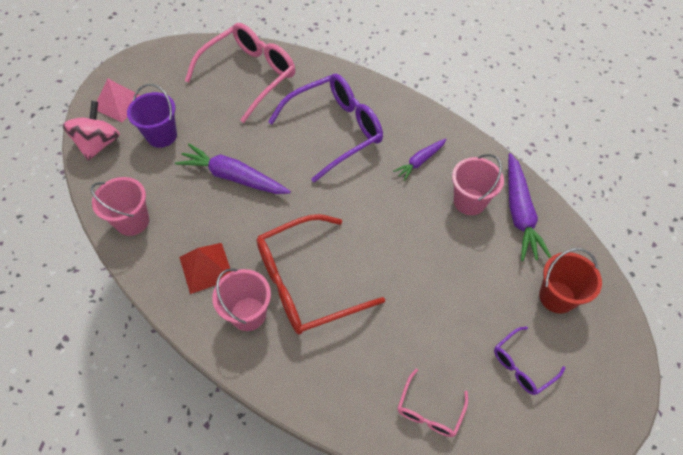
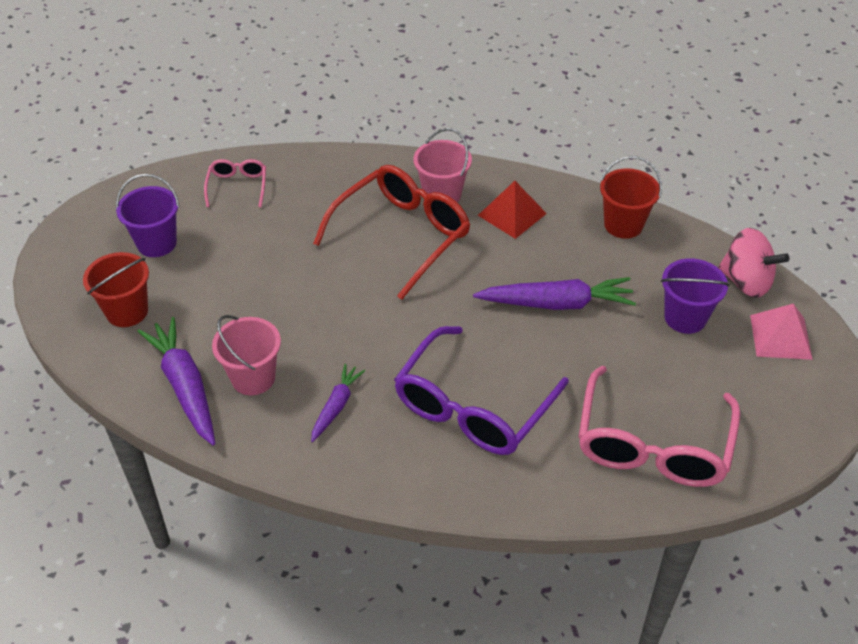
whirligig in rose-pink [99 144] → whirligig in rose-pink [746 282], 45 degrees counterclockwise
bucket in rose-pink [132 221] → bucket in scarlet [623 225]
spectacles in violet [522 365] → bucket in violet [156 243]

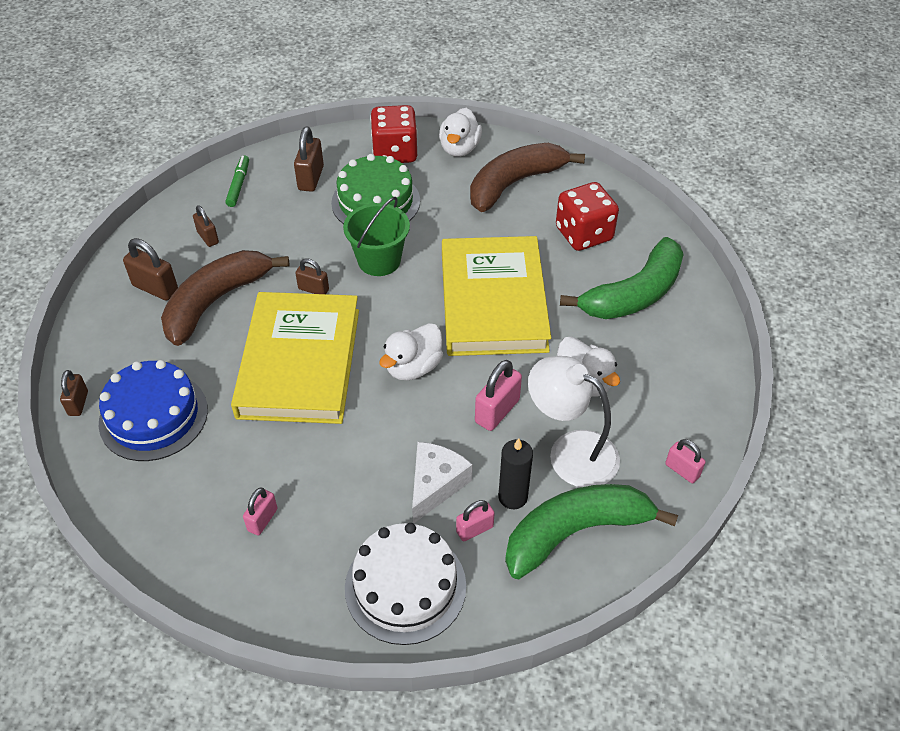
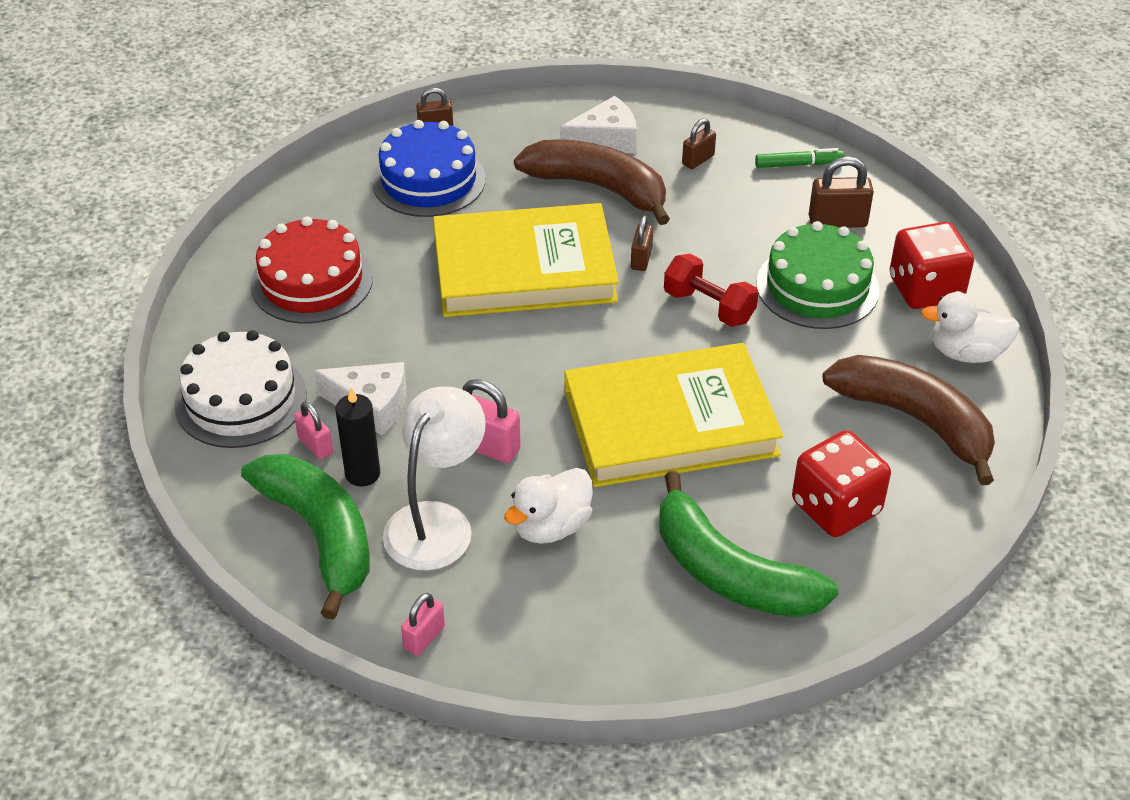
bucket in leaf-green [379 260] → free weight in scarlet [709 307]
small lock in dark brown [155 288] → piece of cheese in white [605 140]
toy duck in white [413 367] → -
small lock in rose-pink [262 520] → cake in scarlet [311 281]

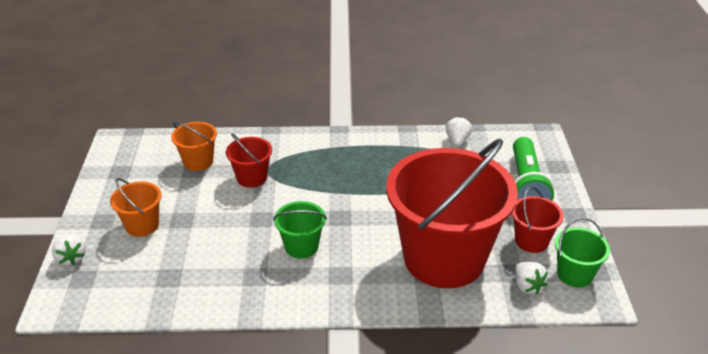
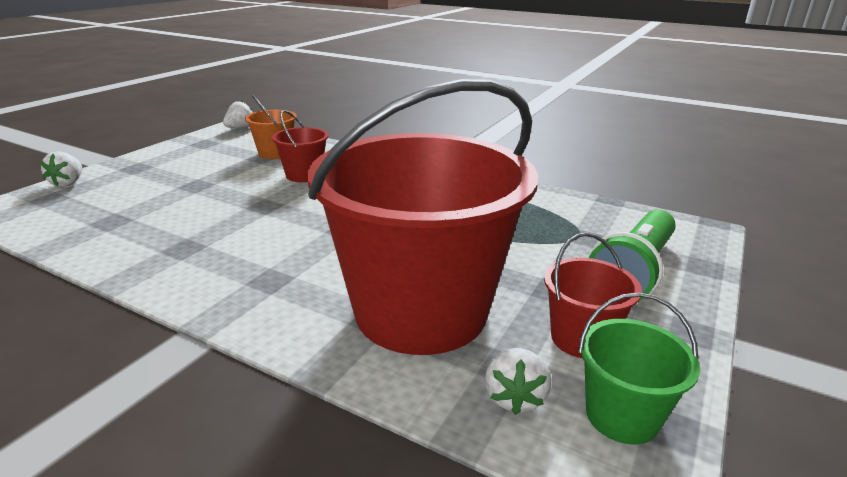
berry in white [457 141] → berry in white [240 128], relocated
bucket in orange [142 225] → -
bucket in leaf-green [301 246] → -

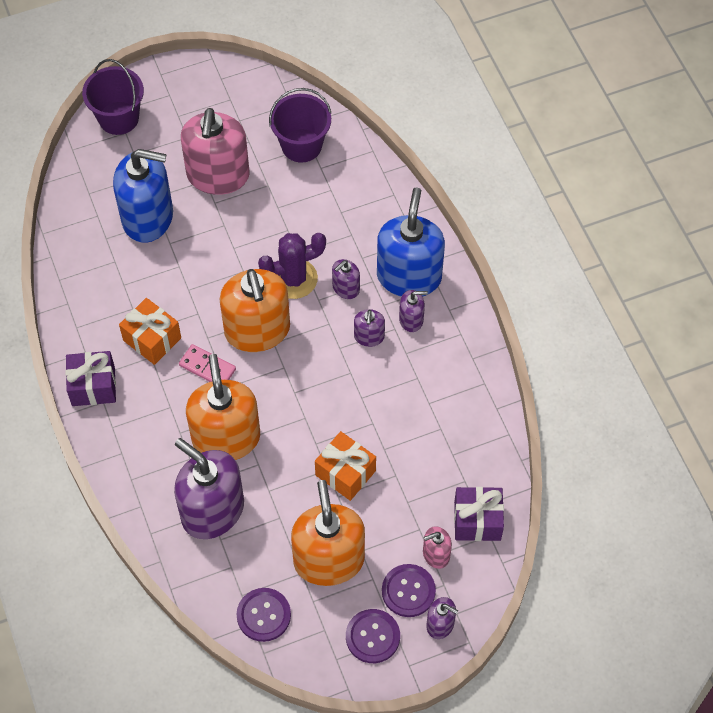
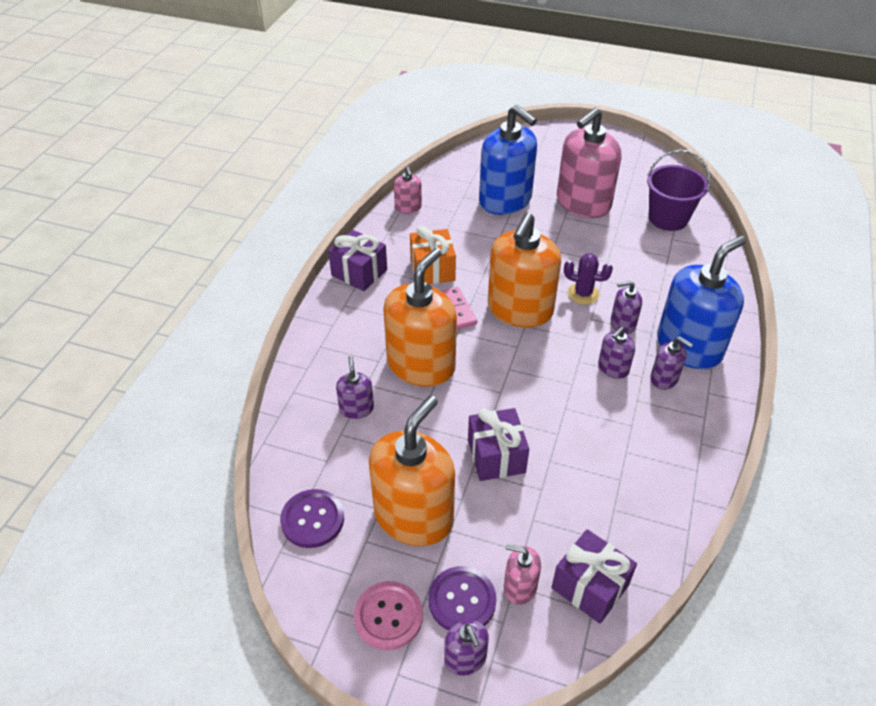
bucket in violet [118 118] → -
prickly plant in violet [294 279] → prickly plant in violet [583 294], x0.66
wrapped gift in orange [345 473] → wrapped gift in violet [496 456]
pump bottle in violet [212 510] → pump bottle in violet [356 408], x0.46
sewing button in violet [372 637] → sewing button in rose-pink [388 616]
- → pump bottle in rose-pink [408 207]

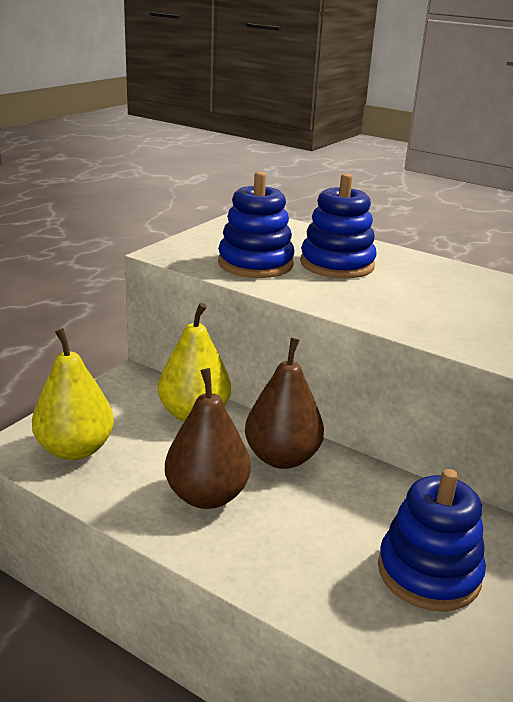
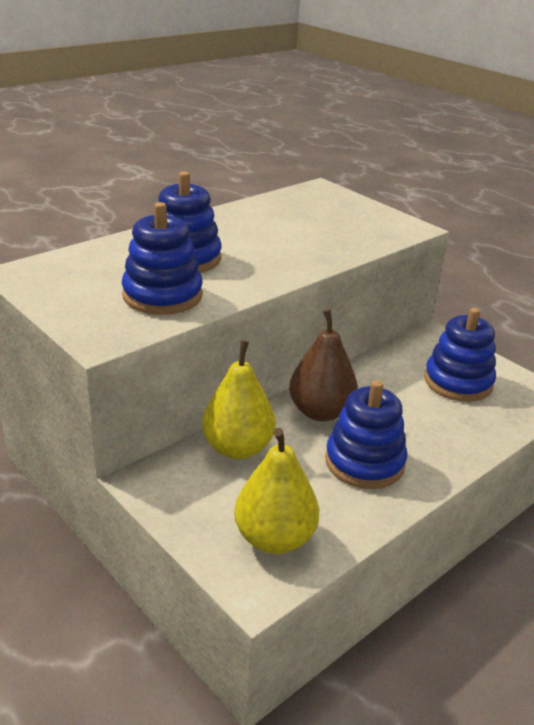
pear fruit in dark brown [207 496] → ring stacker in cobalt [364 462]

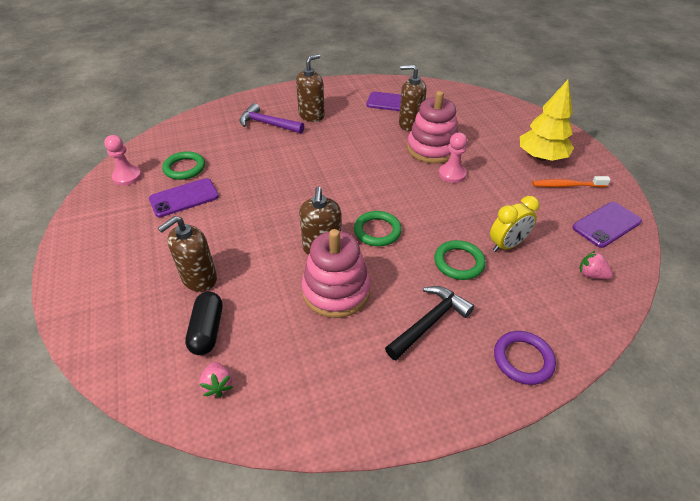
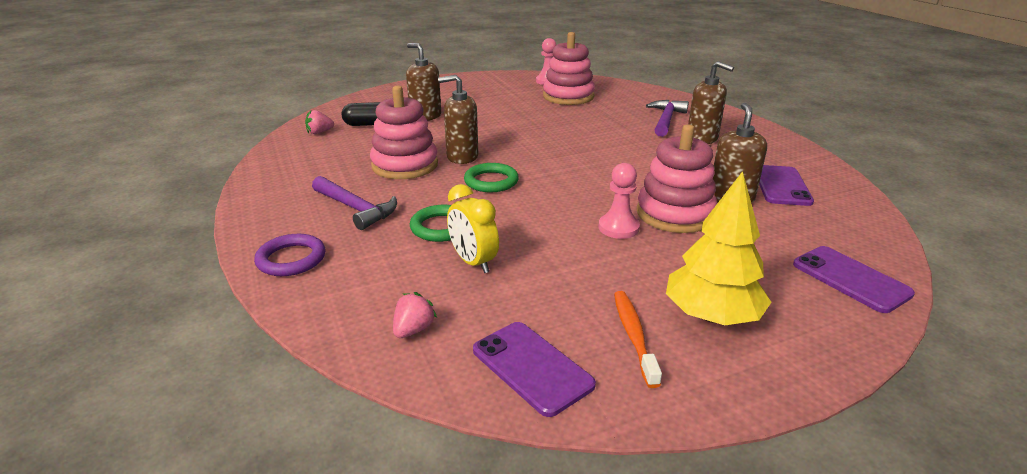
torus in leaf-green [184 168] → ring stacker in rose-pink [568 96]
phone in violet [184 198] → phone in violet [850 279], relocated
carpenter's hammer in black [429 322] → carpenter's hammer in violet [356 208]

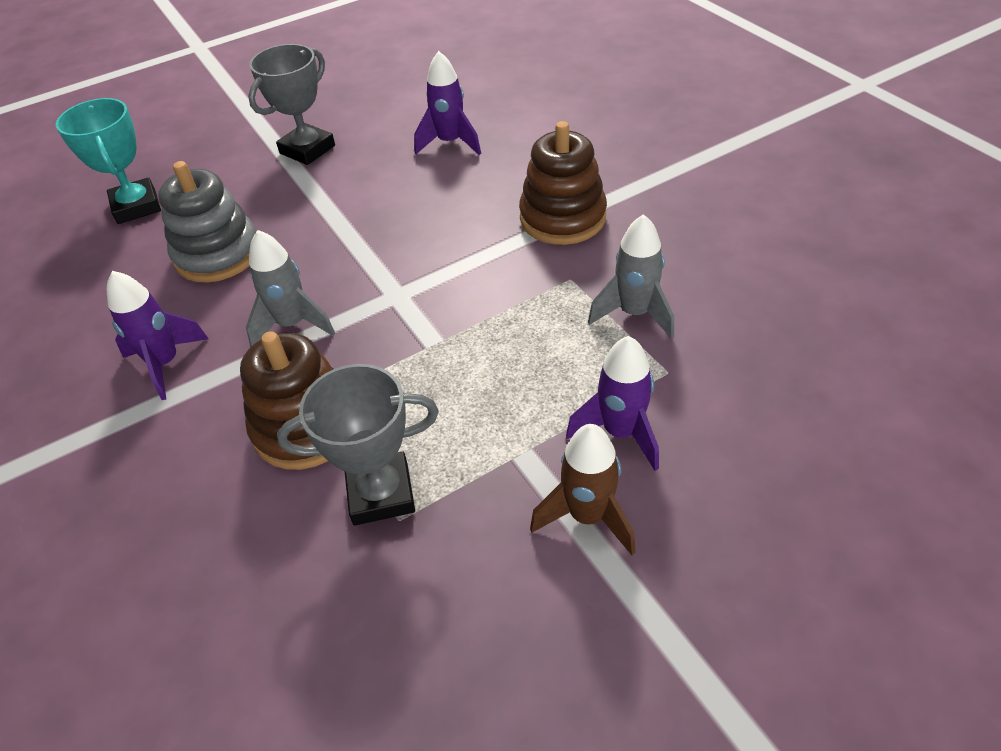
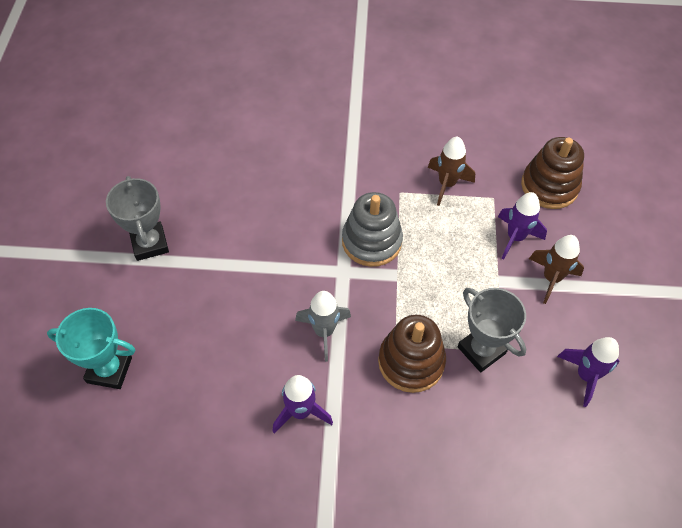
spaceship in violet [450 143] → spaceship in violet [585 375], relocated
ring stacker in dark brown [562 218] → ring stacker in dark brown [549 186], relocated
ring stacker in grey [218 254] → ring stacker in grey [371 241], relocated
spaceship in grey [634 313] → spaceship in dark brown [447 184]
prize cup in grey [381 493] → prize cup in grey [481 350], 60 degrees counterclockwise

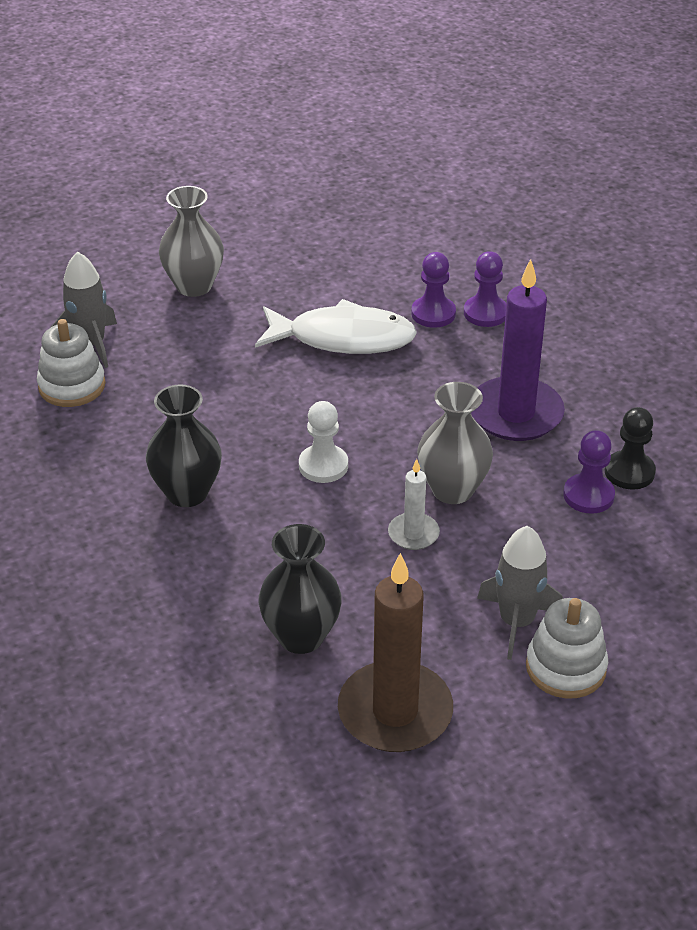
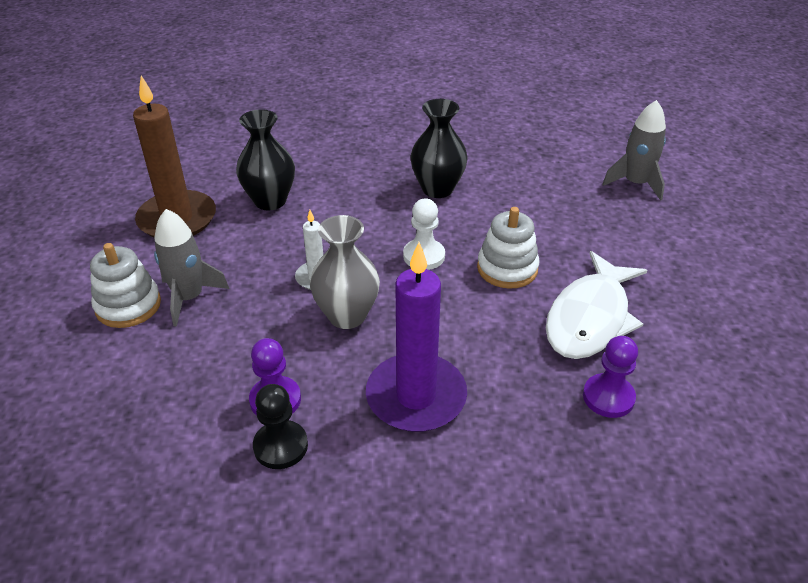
flower vase in grey [194 286] → -
chess pawn in violet [485 313] → -
ring stacker in white [72 386] → ring stacker in white [507 268], relocated

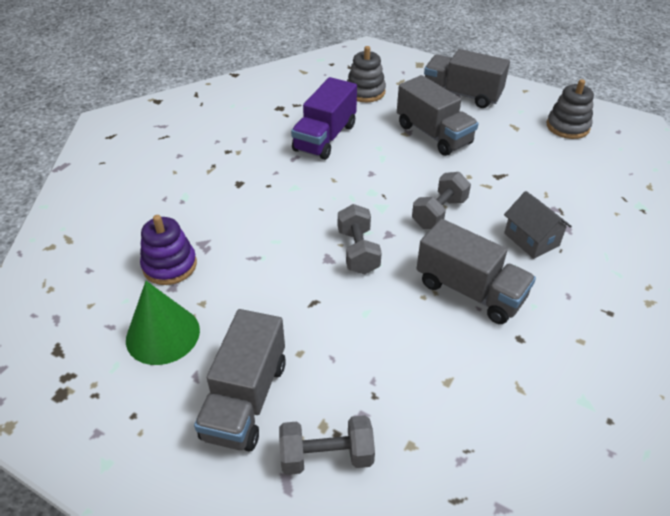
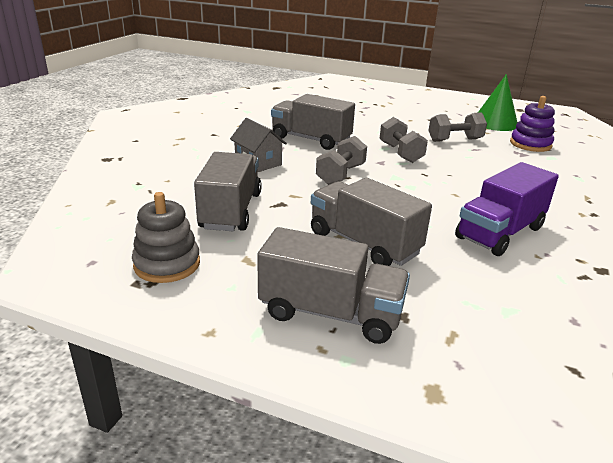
ring stacker in grey [365 92] → -
truck in violet [325 138] → truck in violet [500 232], 150 degrees counterclockwise
truck in grey [245 399] → truck in grey [231 211], relocated
free weight in grey [326 456] → free weight in grey [455 140], relocated

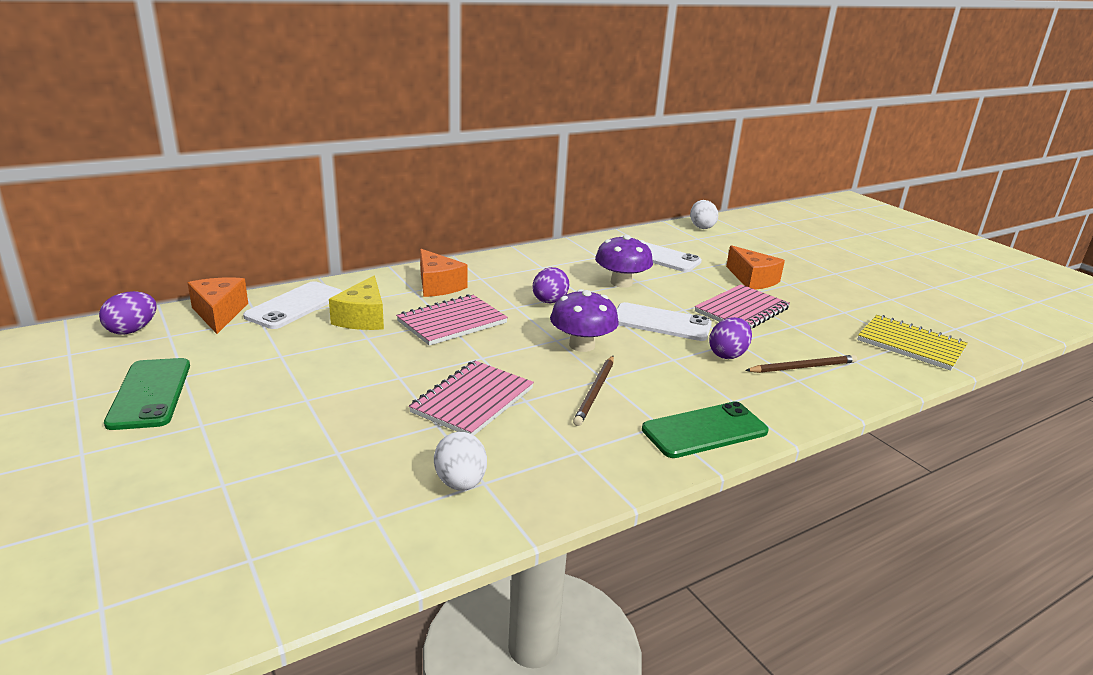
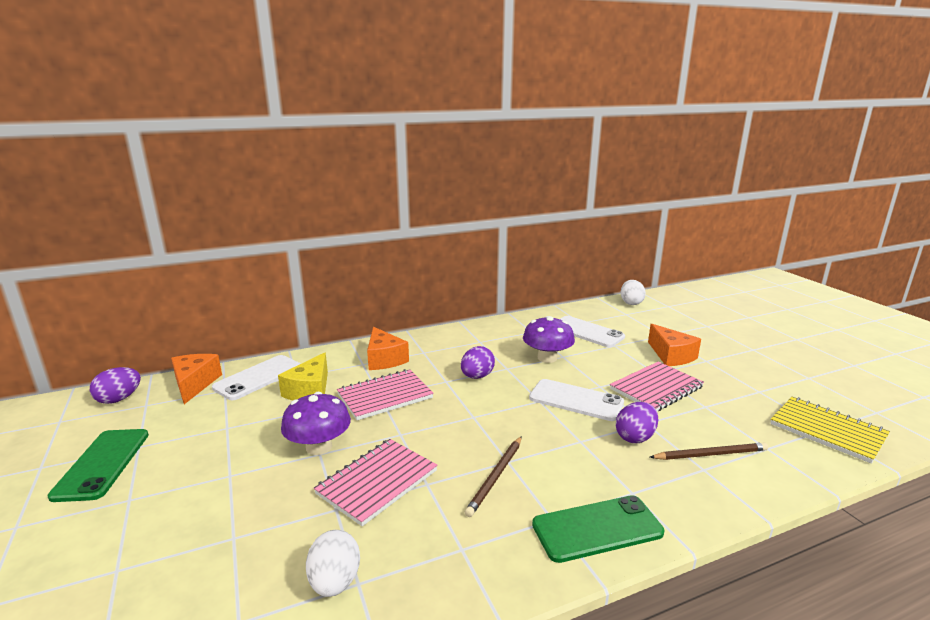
toadstool in violet [582 345] → toadstool in violet [319 447], relocated

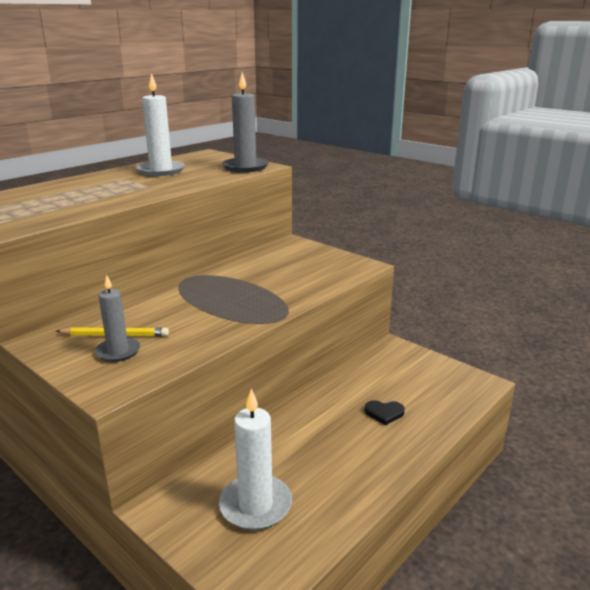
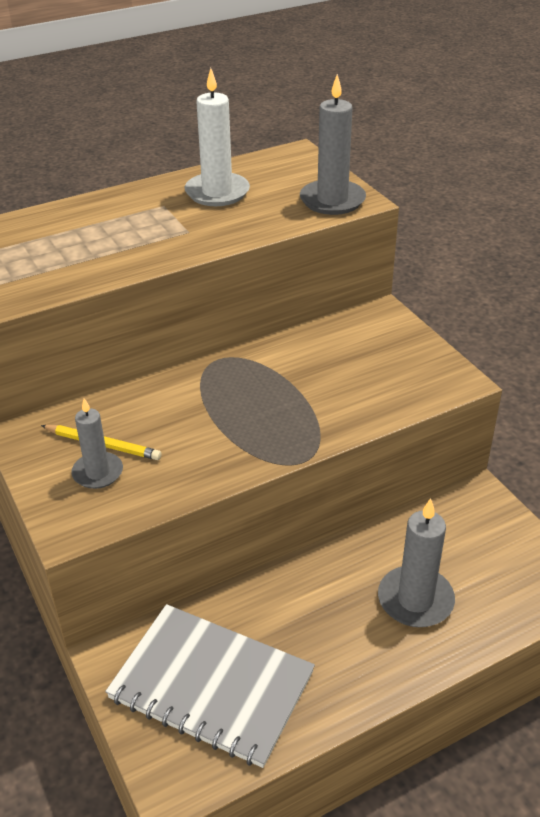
candle in white [255 505] → notepad in grey [211 685]
heart in black [384 413] → candle in grey [415 600]

